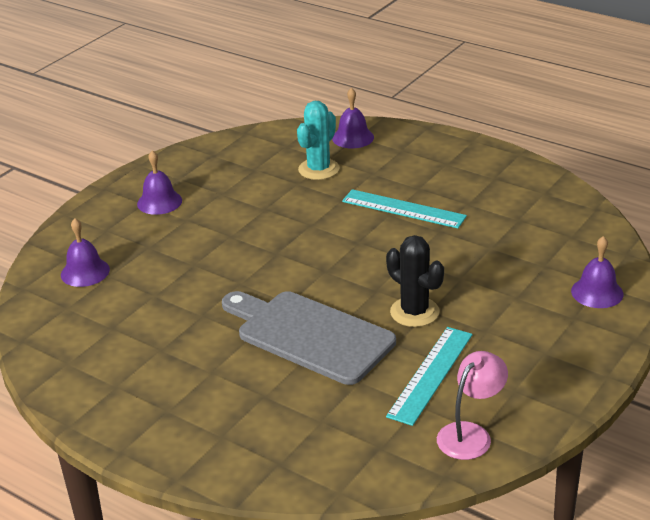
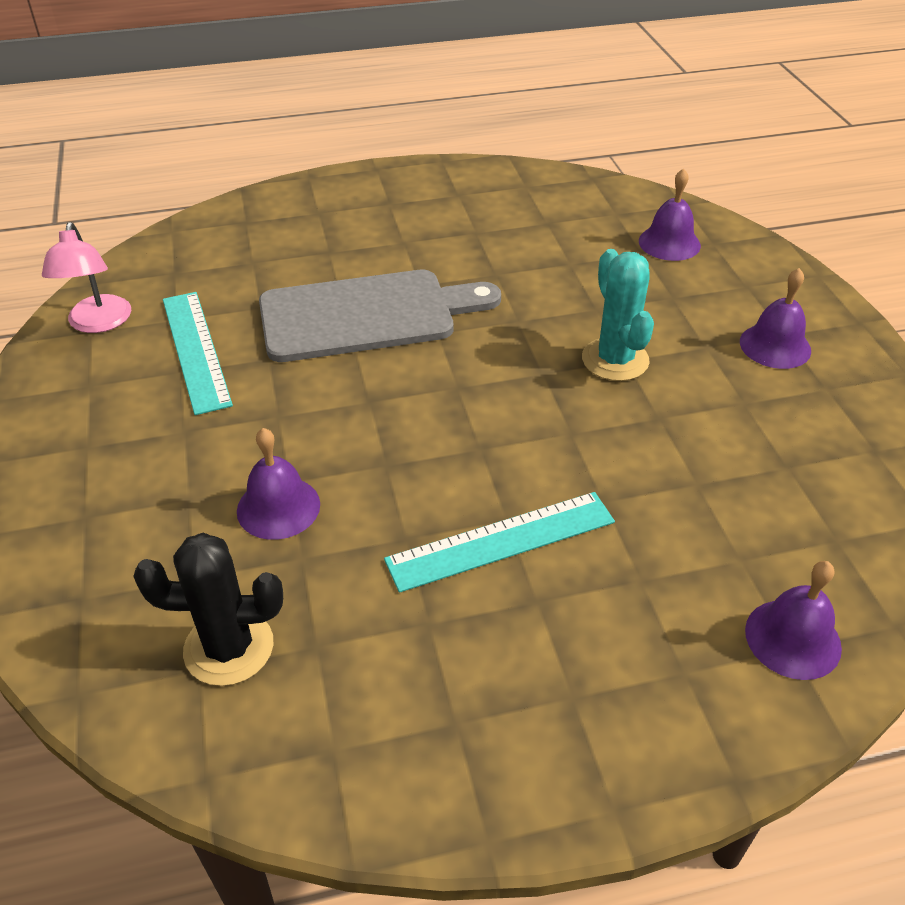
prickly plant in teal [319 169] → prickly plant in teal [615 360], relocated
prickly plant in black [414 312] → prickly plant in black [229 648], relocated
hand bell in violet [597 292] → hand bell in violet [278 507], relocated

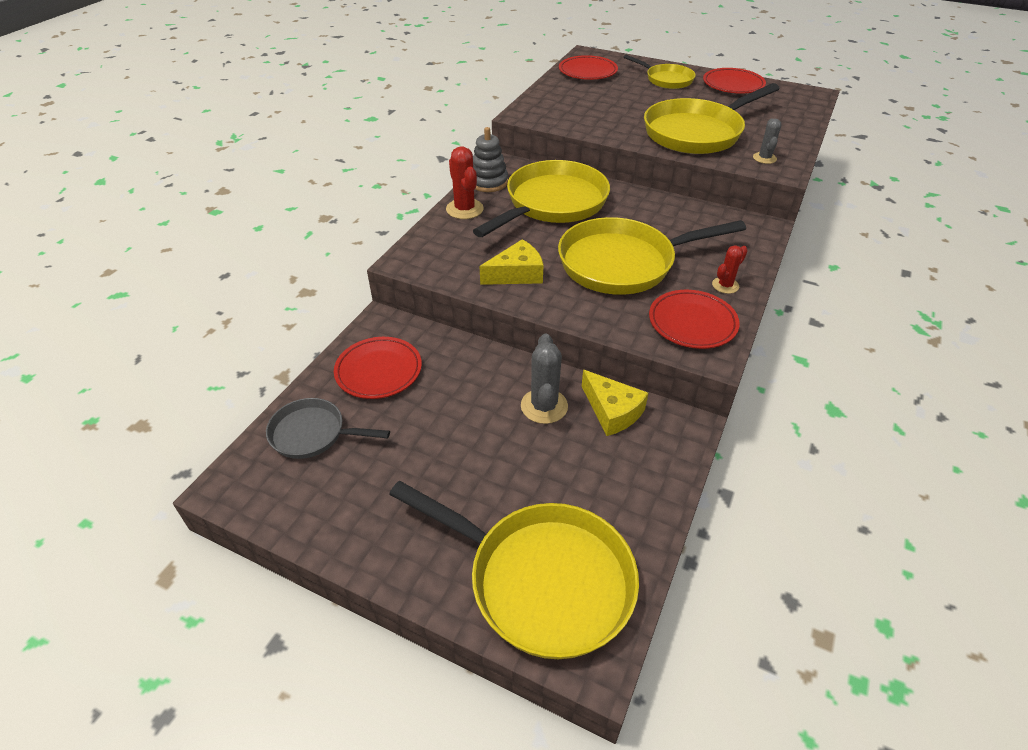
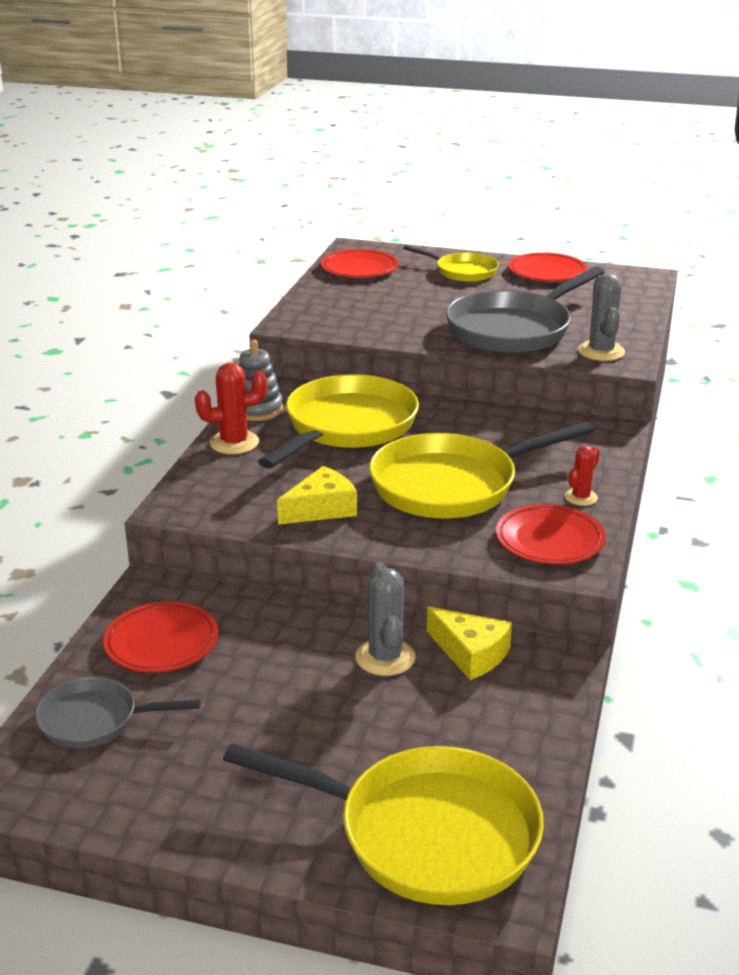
skillet in yellow [696 133] → skillet in grey [513 329]
prickly plant in grey [764 158] → prickly plant in grey [601 351], x1.62
prickly plant in scarlet [464 209] → prickly plant in scarlet [234 443], 75 degrees counterclockwise

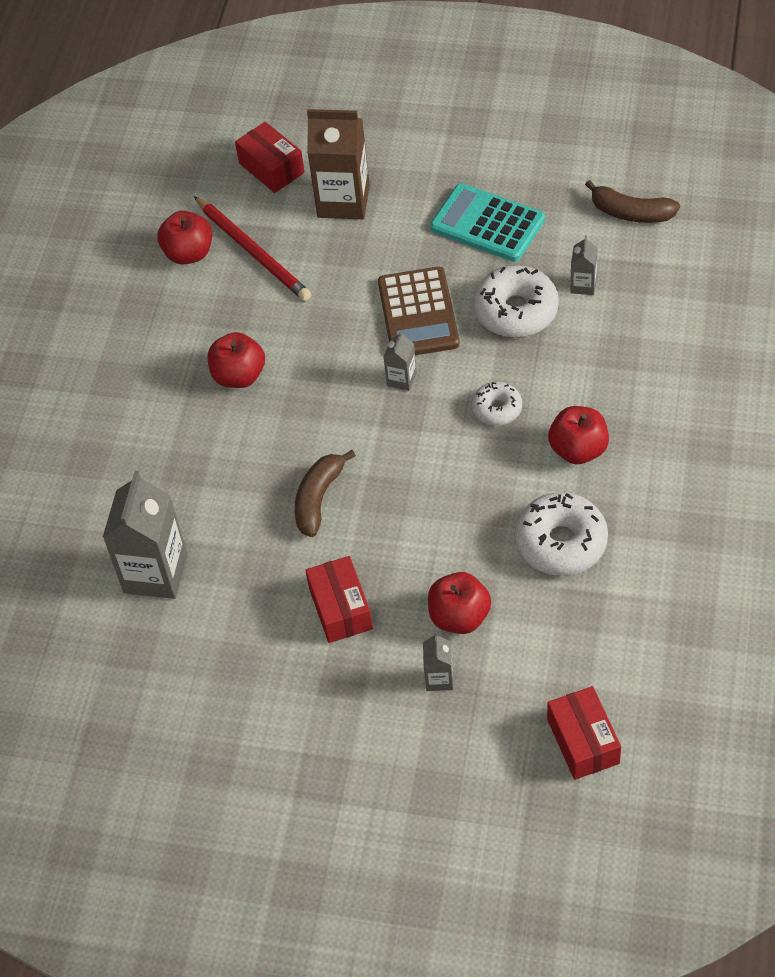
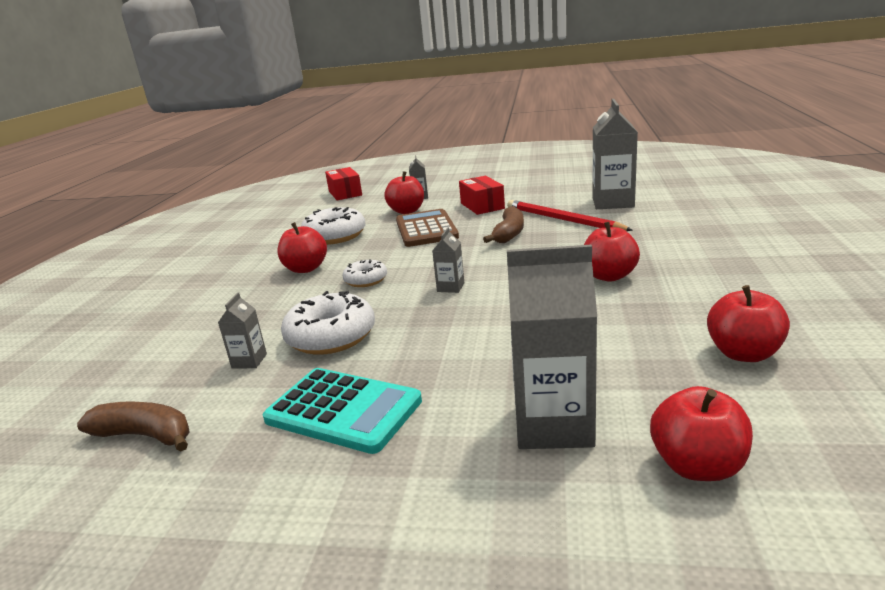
juice carton in dark brown [343 201] → juice carton in grey [553 425]
box in scarlet [271 168] → toy apple in scarlet [697 466]
wooden pencil in scarlet [253 252] → wooden pencil in scarlet [562 220], relocated
calculator in dark brown [418 313] → calculator in dark brown [426 229], relocated

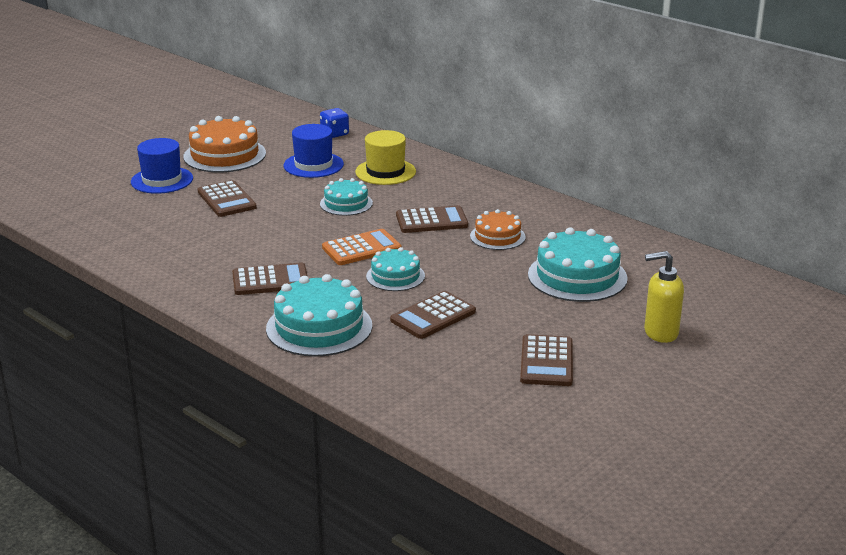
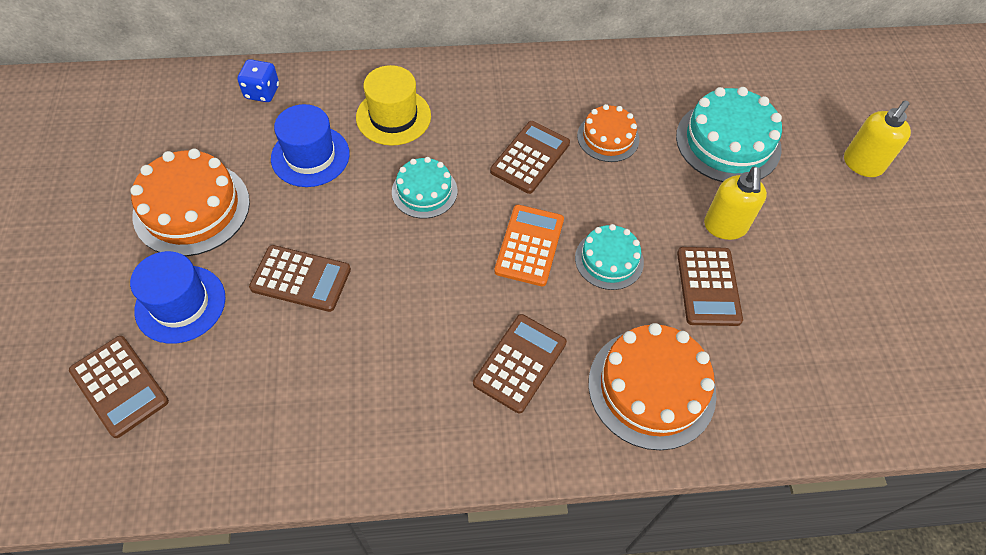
cake in teal [319 327] → cake in orange [651 388]
calculator in dark brown [546 361] → calculator in dark brown [119 386], relocated
- → pump bottle in yellow [725 227]

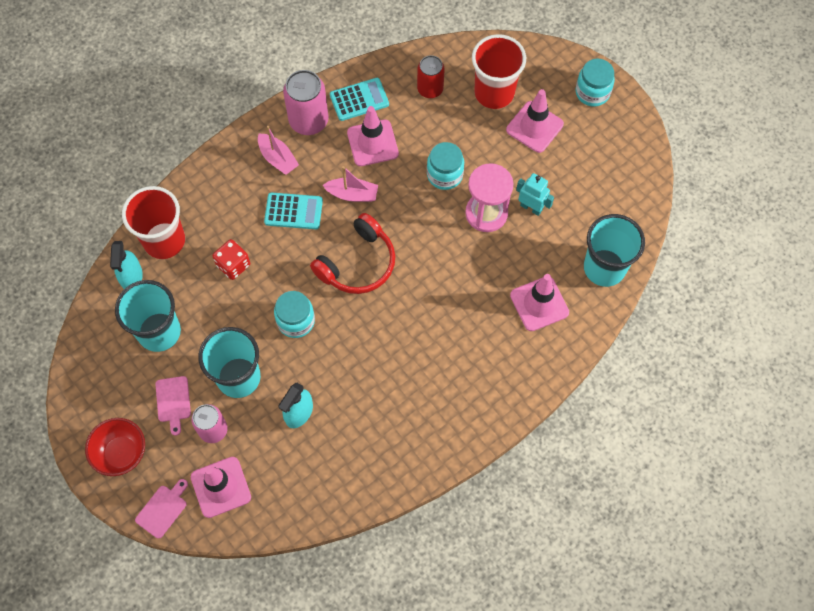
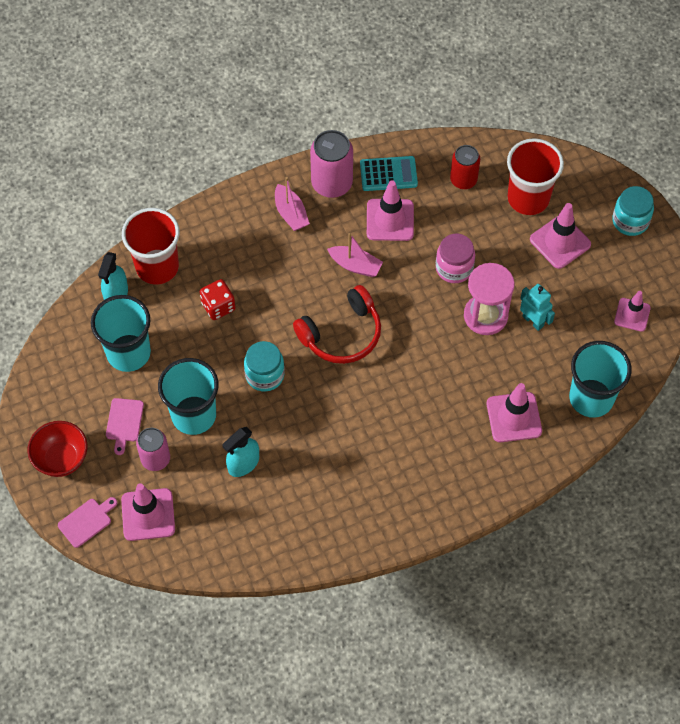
preserve jar in teal [444 175] → preserve jar in rose-pink [454 268]
calculator in teal [293 211] → -
- → road cone in rose-pink [632 315]

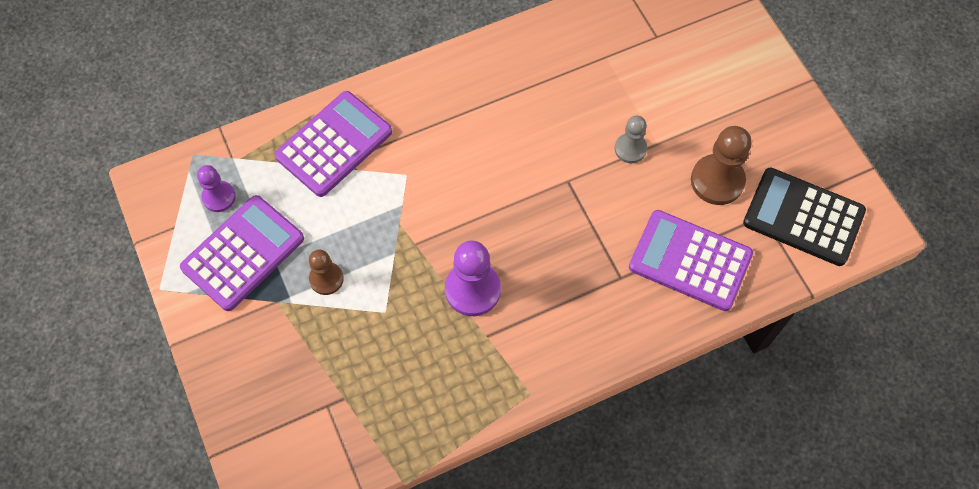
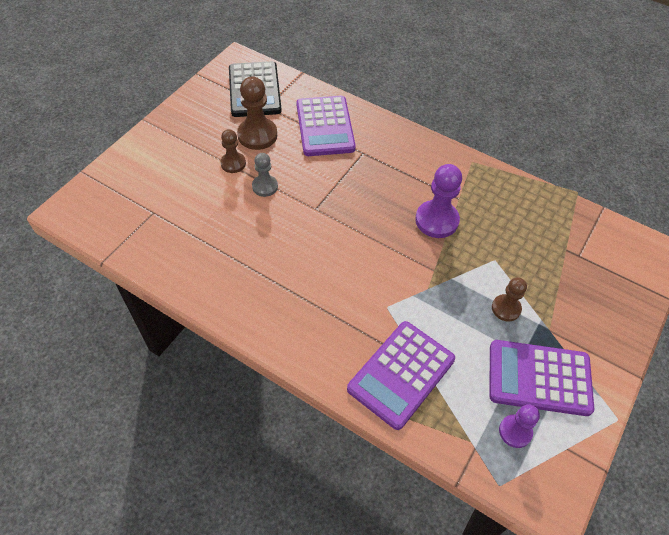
calculator in violet [334 144] → calculator in violet [401 374], 60 degrees counterclockwise
- → chess pawn in dark brown [233 163]

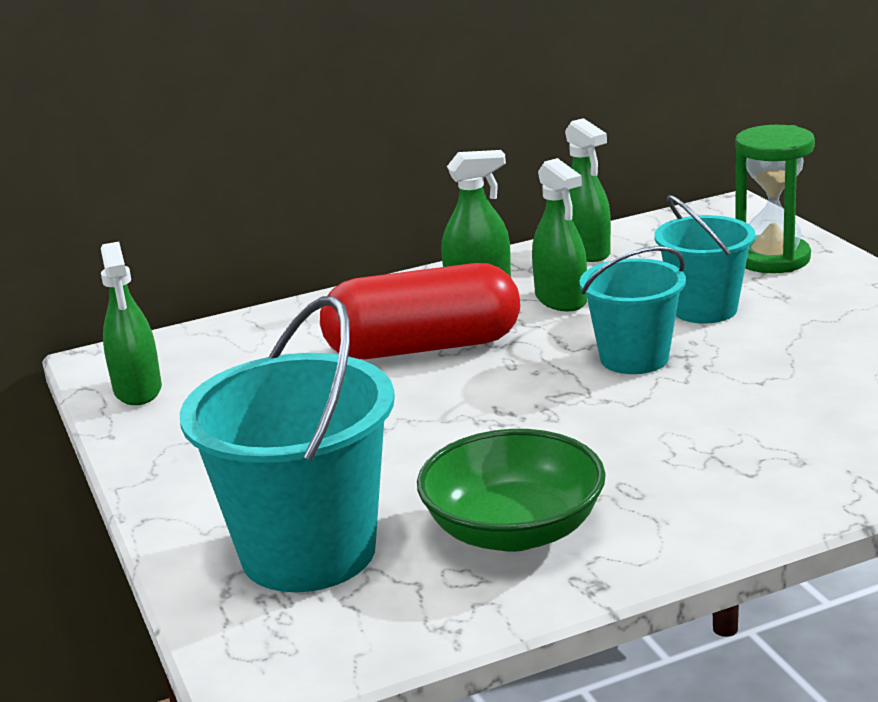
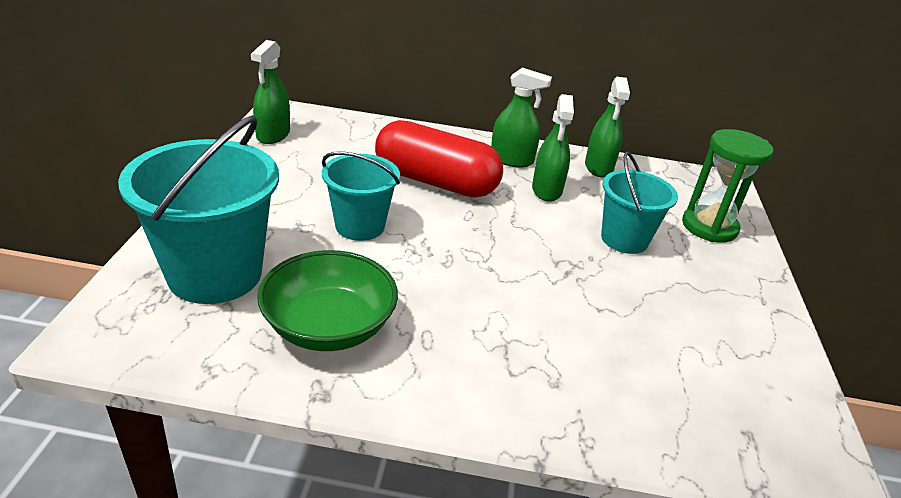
bucket in teal [634 358] → bucket in teal [360 226], relocated

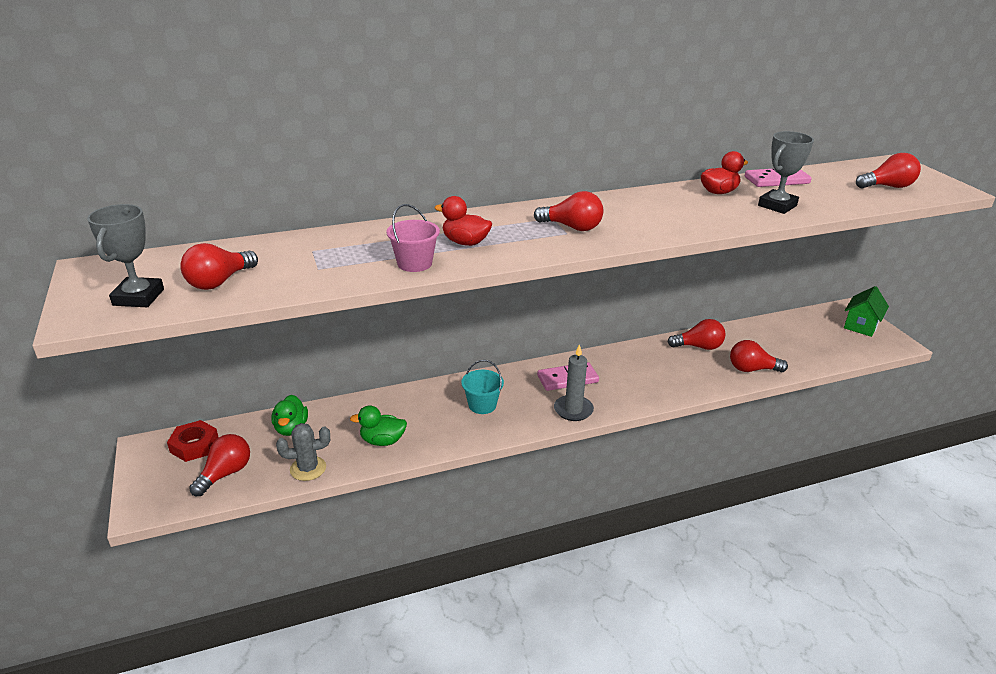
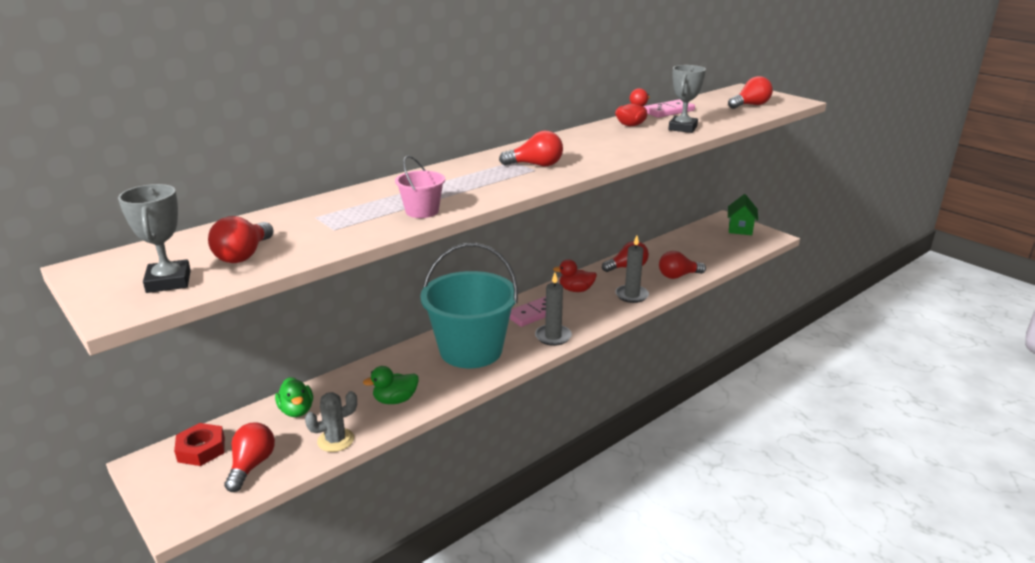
toy duck in scarlet [465 242] → toy duck in scarlet [576 290], relocated
bucket in teal [482 405] → bucket in teal [471 350], x2.34
- → candle in grey [631 295]

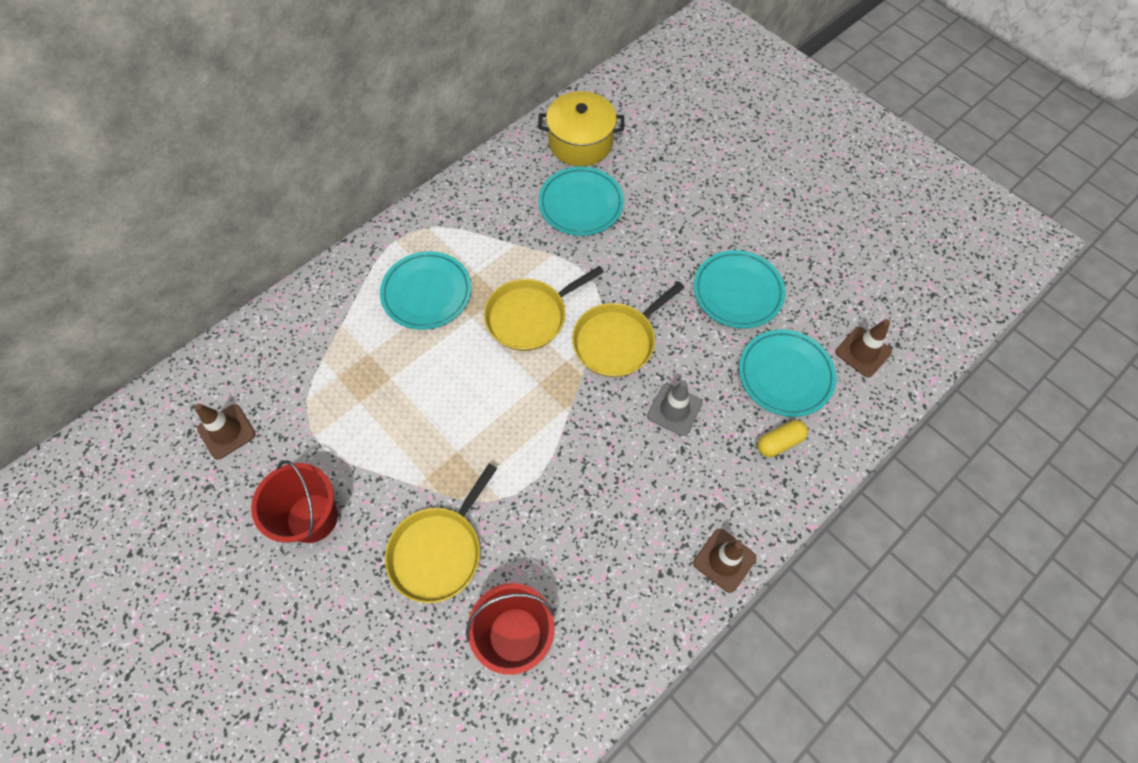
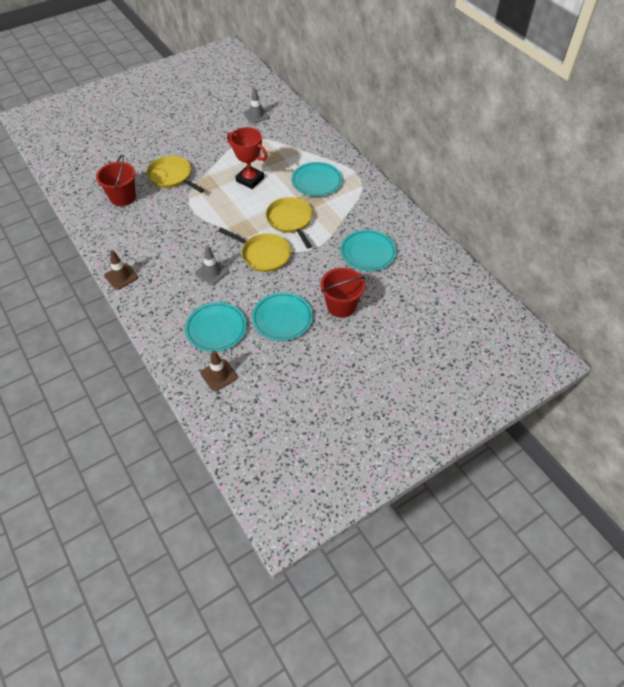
stockpot in yellow [580 142] → -
skillet in yellow [617 341] → skillet in yellow [263 255], 150 degrees clockwise
road cone in dark brown [227 431] → road cone in grey [256 115]
pill shape in yellow [779 442] → -
bucket in scarlet [312 517] → bucket in scarlet [341 306], relocated
- → prize cup in scarlet [250 179]

